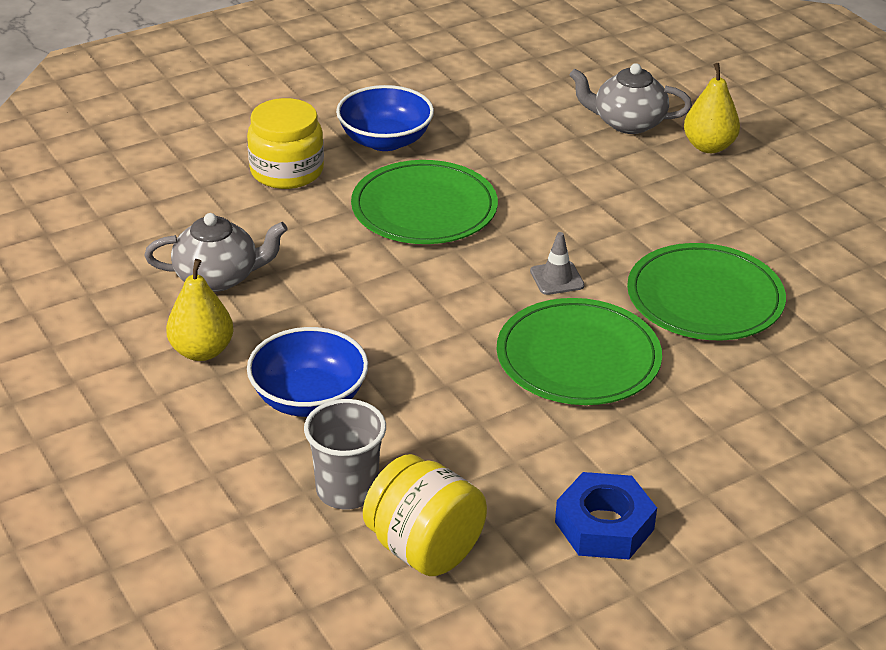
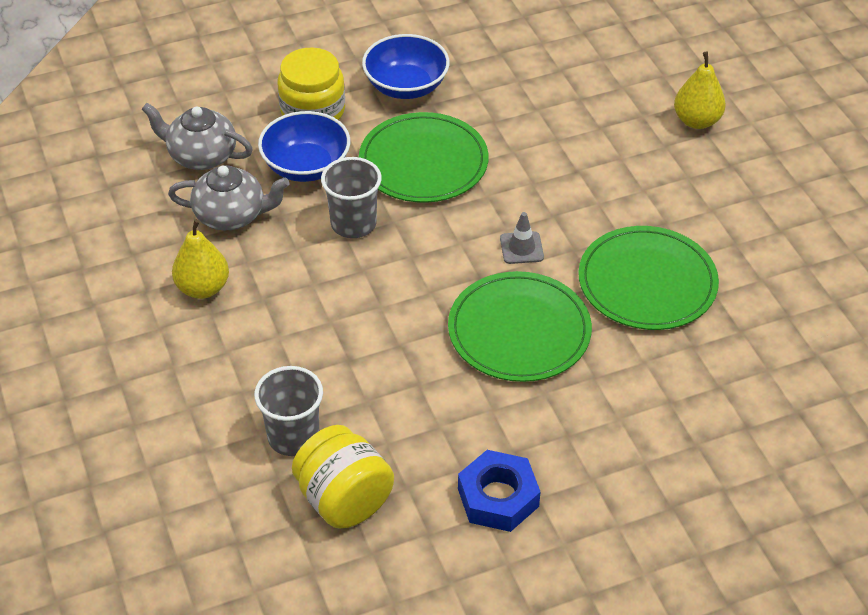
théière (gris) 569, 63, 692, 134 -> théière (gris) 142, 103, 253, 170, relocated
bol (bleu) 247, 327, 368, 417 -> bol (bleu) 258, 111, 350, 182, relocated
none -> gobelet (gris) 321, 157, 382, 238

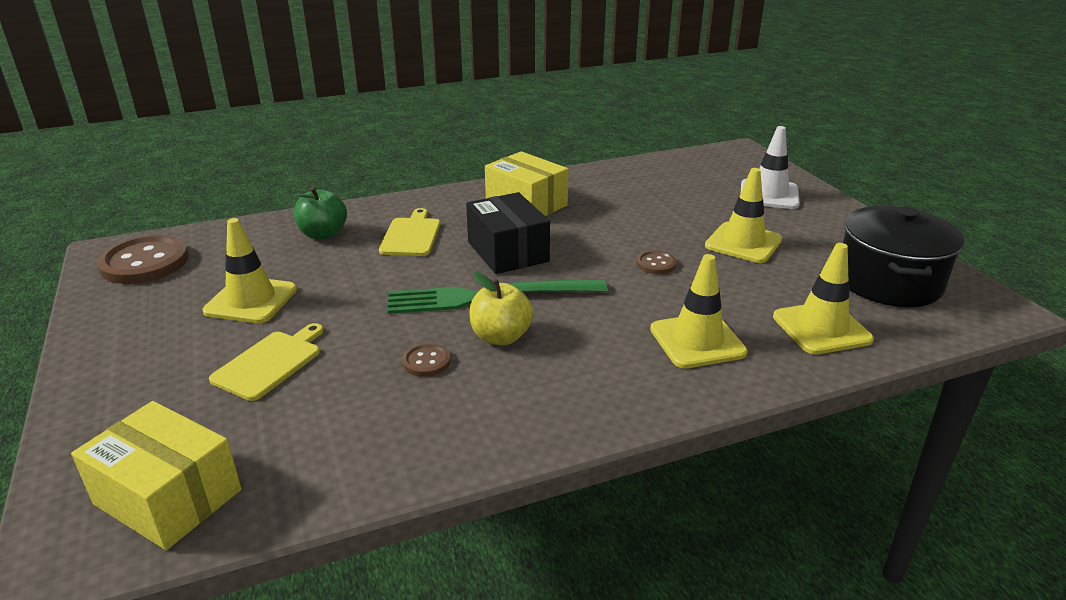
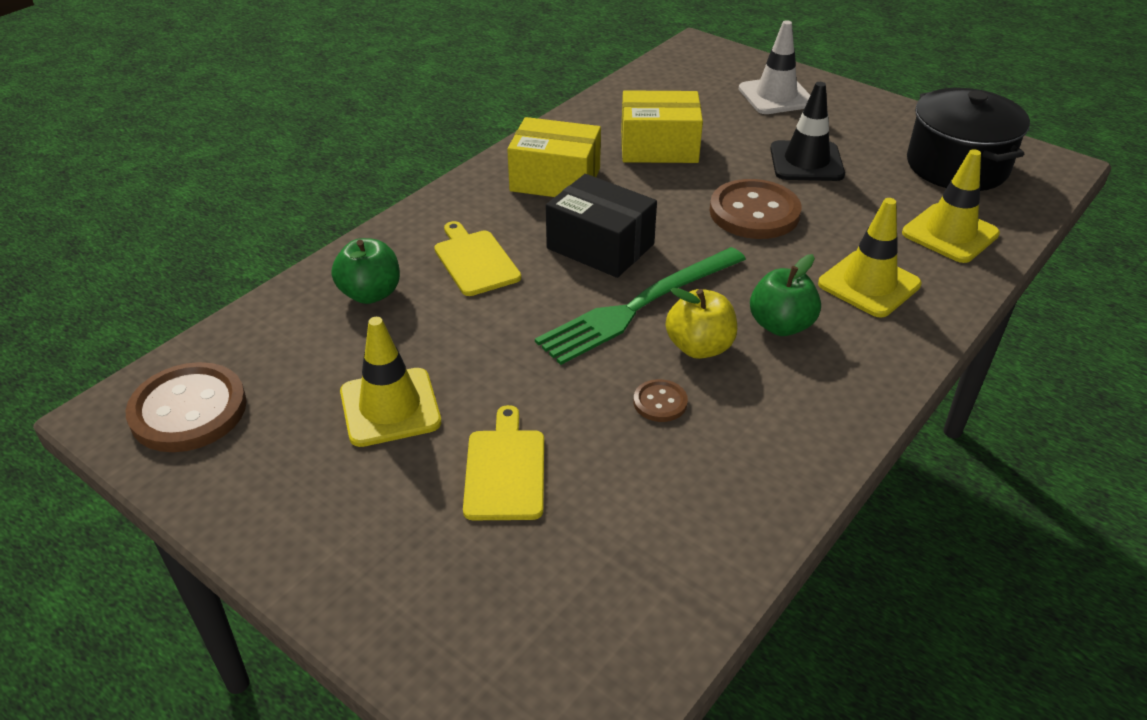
boîte (jaune) 71, 401, 241, 550 -> boîte (jaune) 621, 90, 703, 163, relocated
bouton (marron) 636, 251, 676, 274 -> bouton (marron) 710, 179, 802, 239, x2.07
none -> pomme (vert) 750, 254, 821, 336
cône de chantier (jaune) 705, 168, 782, 263 -> cône de chantier (noir) 770, 82, 845, 181

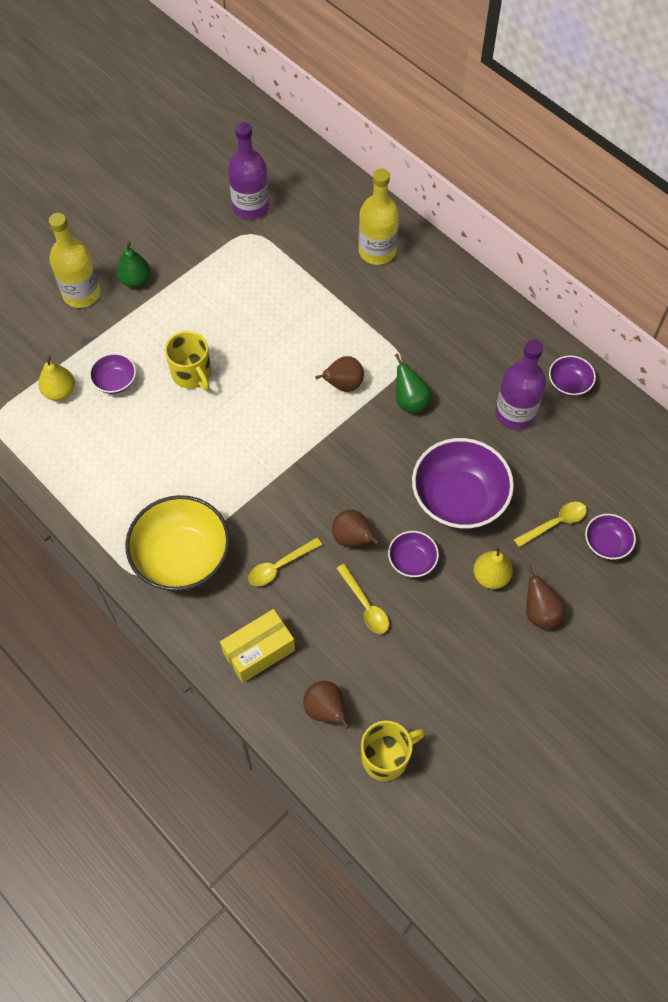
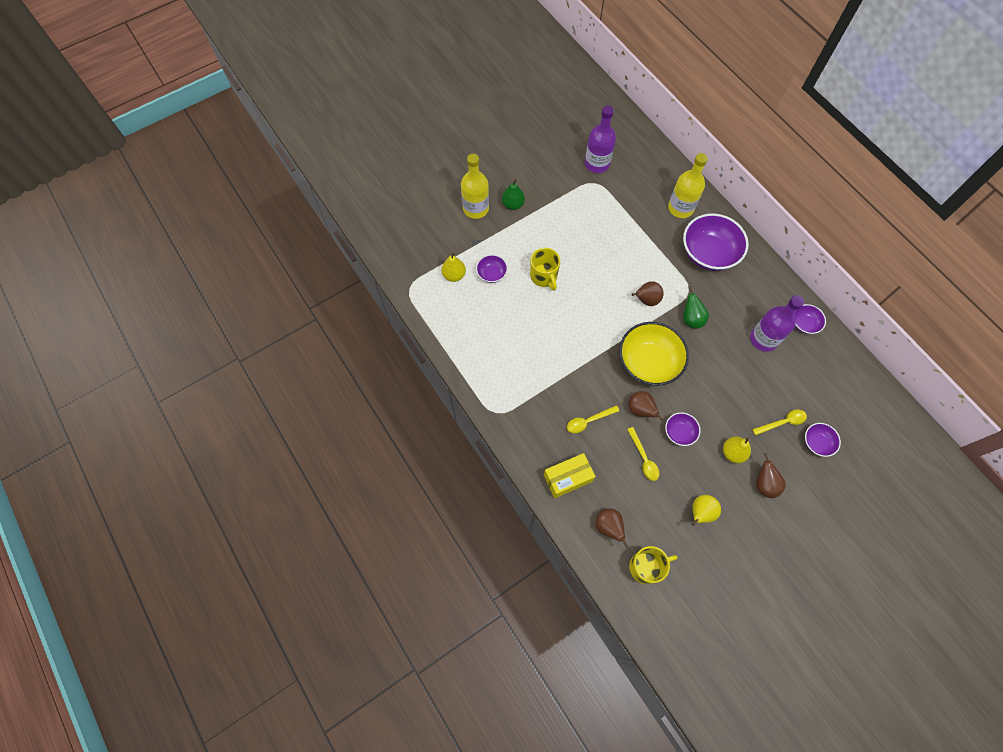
bol (jaune) 125, 495, 230, 591 -> bol (jaune) 619, 322, 689, 386, relocated
bol (violet) 412, 438, 514, 529 -> bol (violet) 683, 214, 749, 271, relocated
none -> poire (jaune) 692, 495, 721, 526

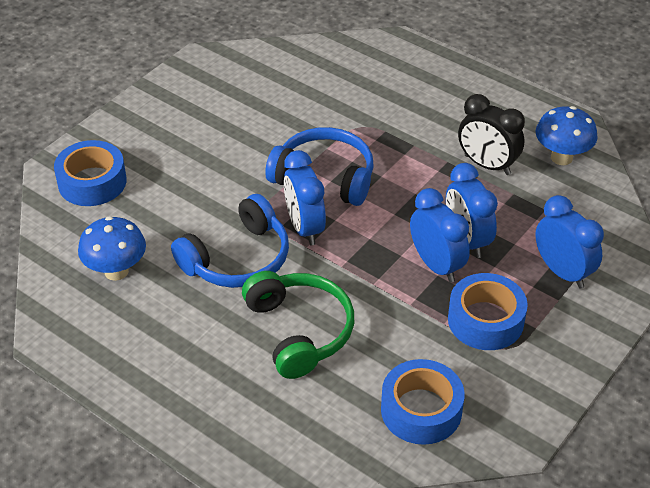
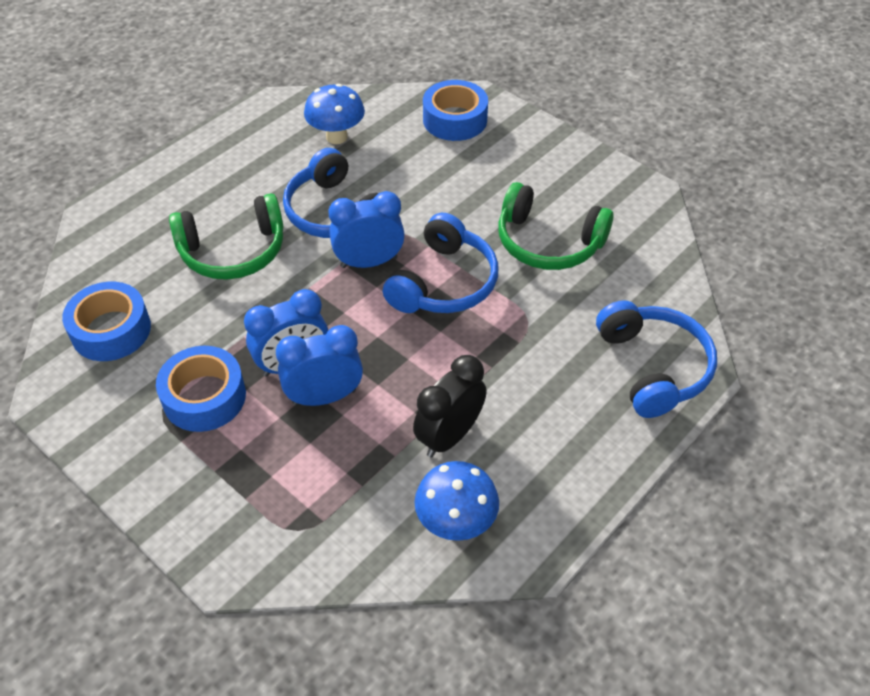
none -> casque audio (vert) 498, 182, 614, 270
none -> casque audio (bleu) 596, 300, 717, 418
réveil (bleu) 535, 195, 604, 289 -> none

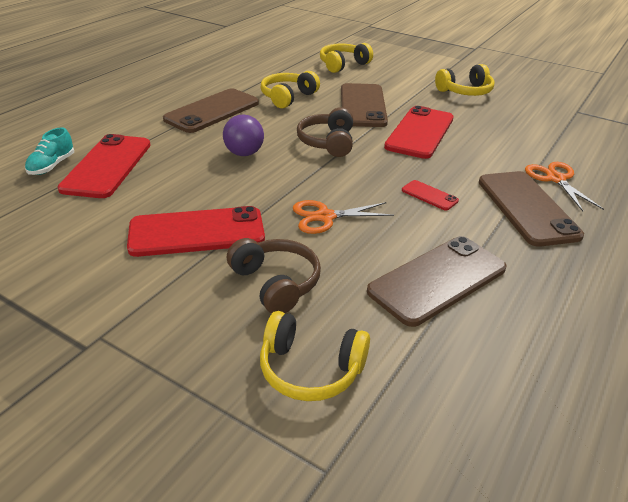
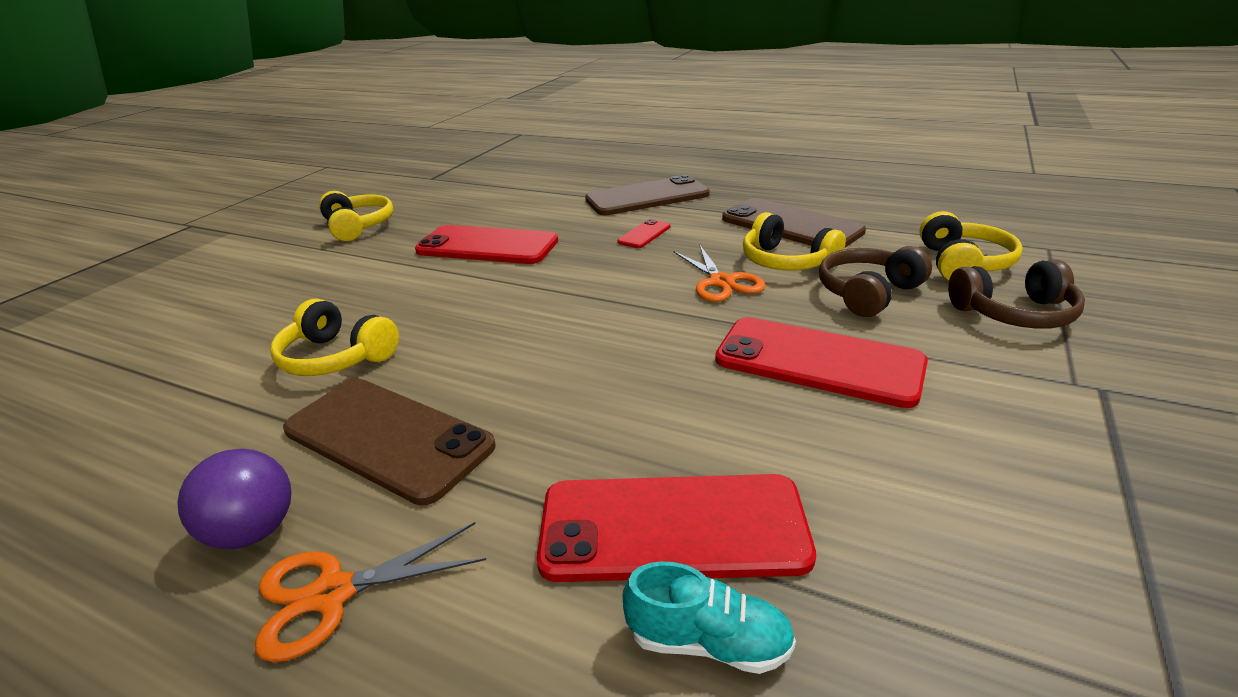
balle (violet) 223, 114, 264, 156 -> balle (violet) 177, 449, 292, 549, relocated
ciseaux (orange) 525, 162, 604, 211 -> ciseaux (orange) 255, 522, 486, 662, relocated
téléphone (rouge) 127, 206, 265, 257 -> téléphone (rouge) 715, 317, 928, 408, 45 degrees counterclockwise
casque audio (jaune) 320, 43, 373, 73 -> casque audio (jaune) 743, 212, 846, 270, relocated
casque audio (marron) 297, 107, 353, 157 -> casque audio (marron) 948, 259, 1085, 329, relocated
téléphone (marron) 341, 83, 388, 127 -> none

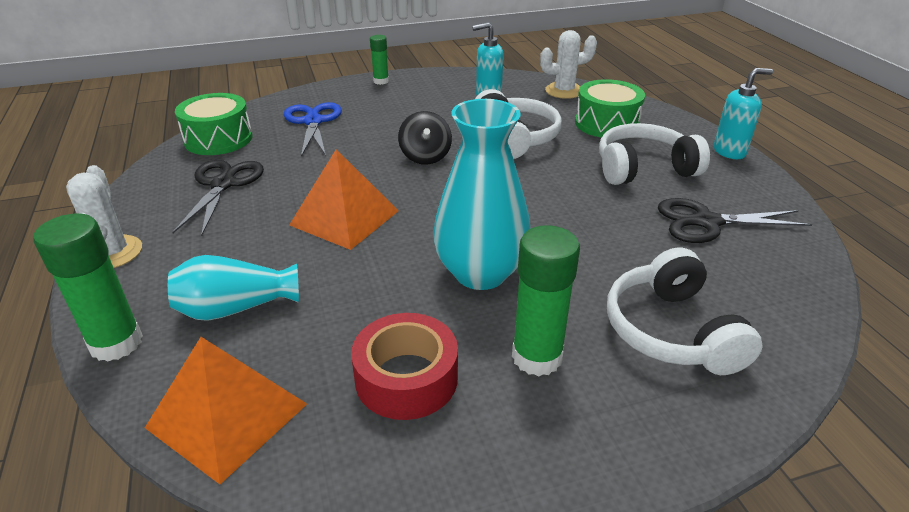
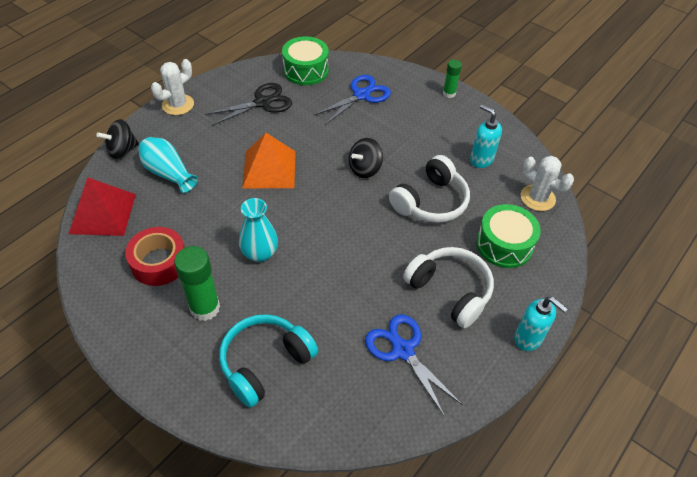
pyramide (orange) 145, 337, 307, 484 -> pyramide (rouge) 69, 177, 136, 236
bâton de colle (vert) 33, 213, 143, 362 -> toupie (noir) 96, 119, 139, 159
casque audio (blanc) 607, 248, 763, 375 -> casque audio (turquoise) 219, 314, 318, 408
vase (turquoise) 433, 99, 530, 290 -> vase (turquoise) 239, 198, 278, 262, x0.64
ciseaux (noir) 658, 198, 812, 243 -> ciseaux (bleu) 365, 314, 463, 417

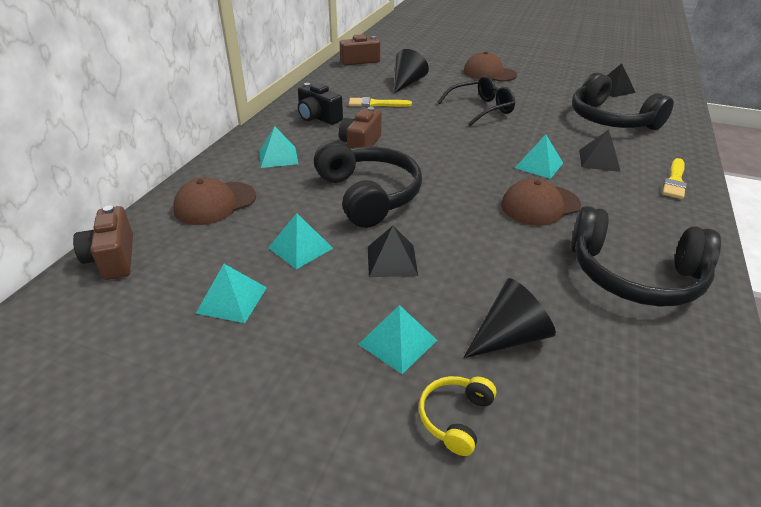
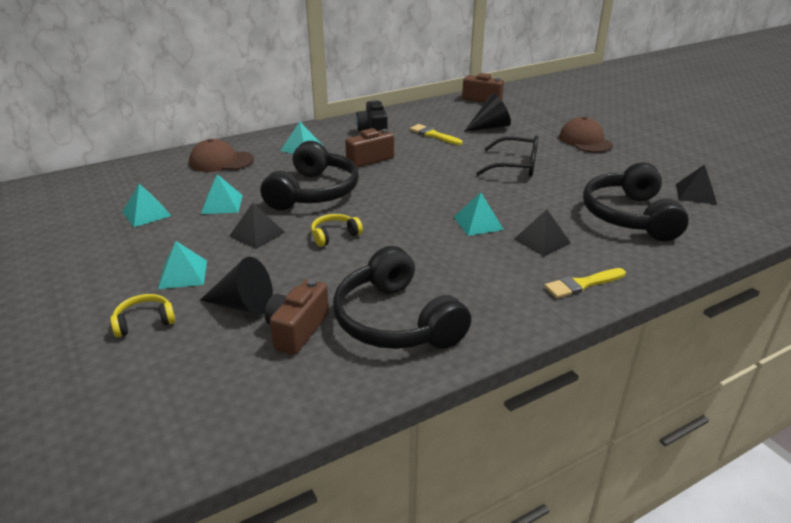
appareil photo (marron) 73, 206, 133, 280 -> appareil photo (marron) 265, 279, 329, 355, relocated
none -> casque audio (jaune) 311, 214, 363, 247
casquette (marron) 501, 178, 581, 226 -> none

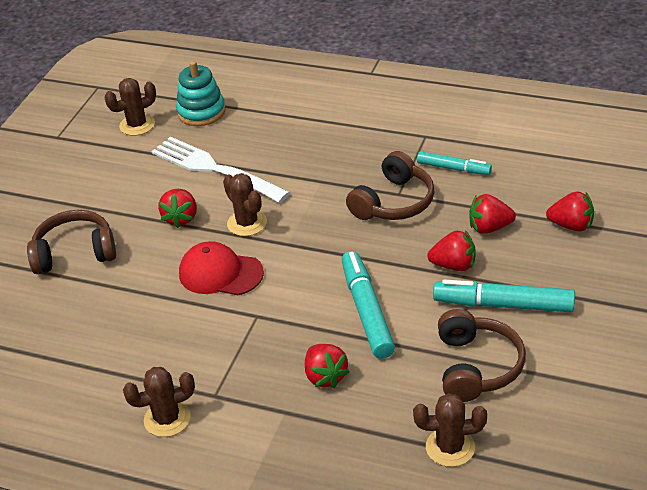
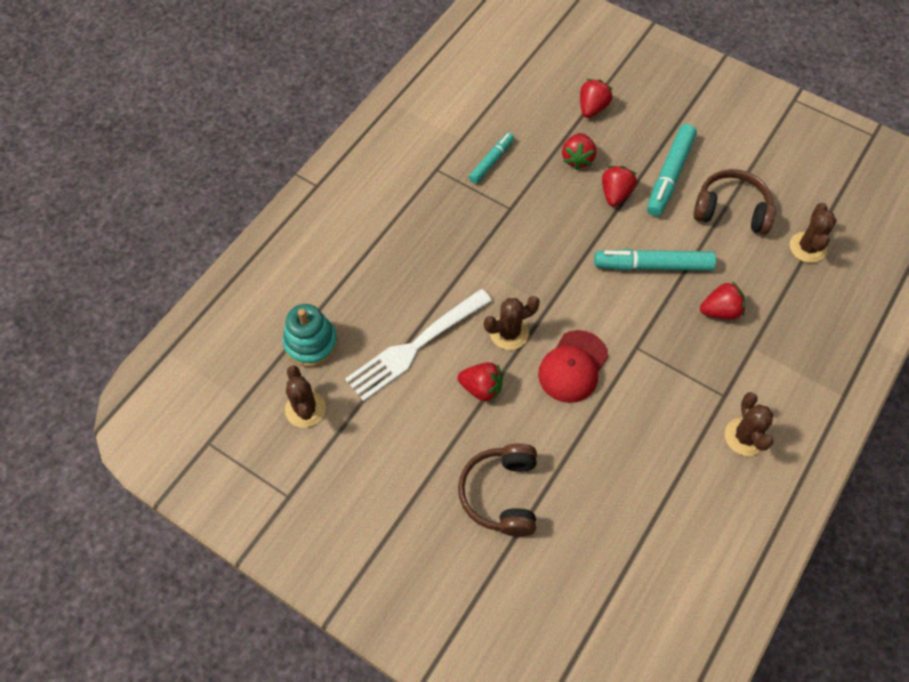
casque audio (marron) 346, 151, 435, 220 -> none

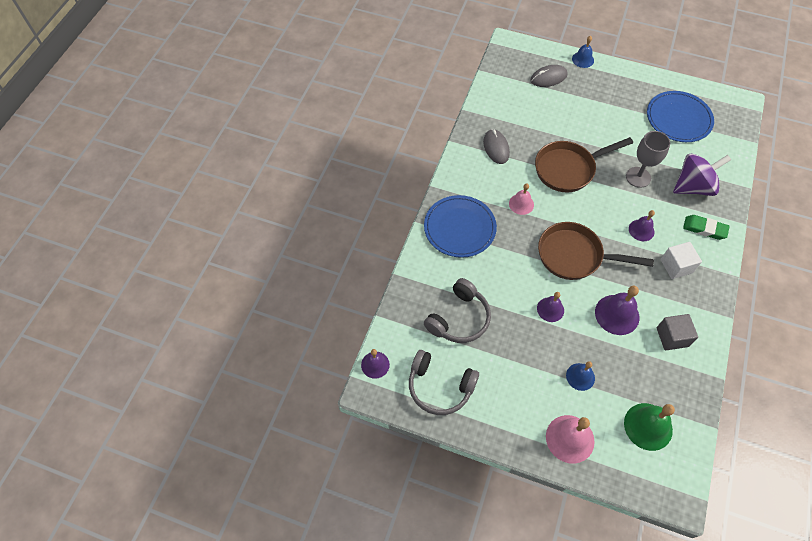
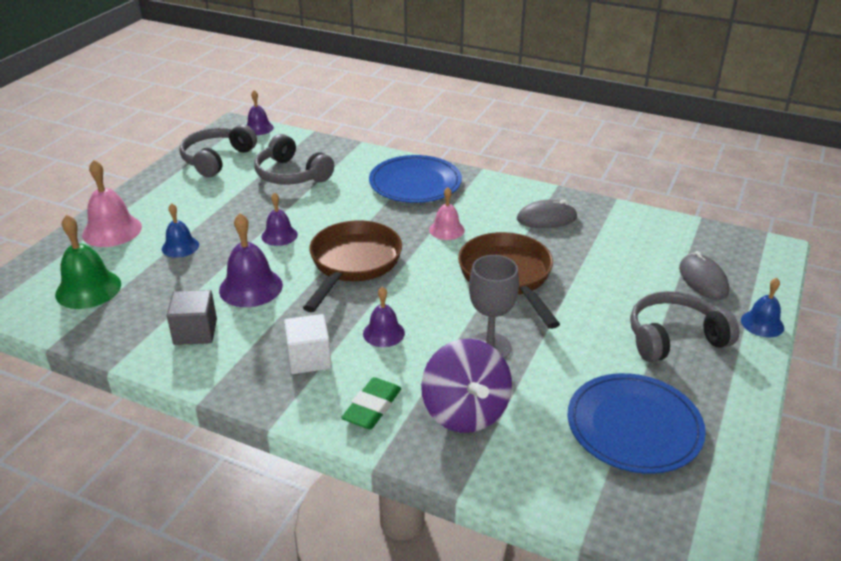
none -> casque audio (gris) 630, 291, 739, 362

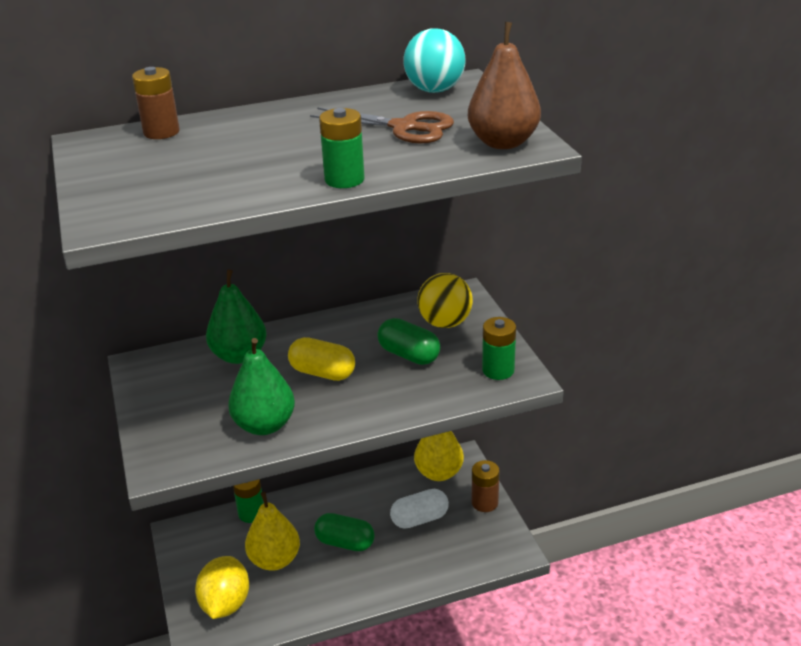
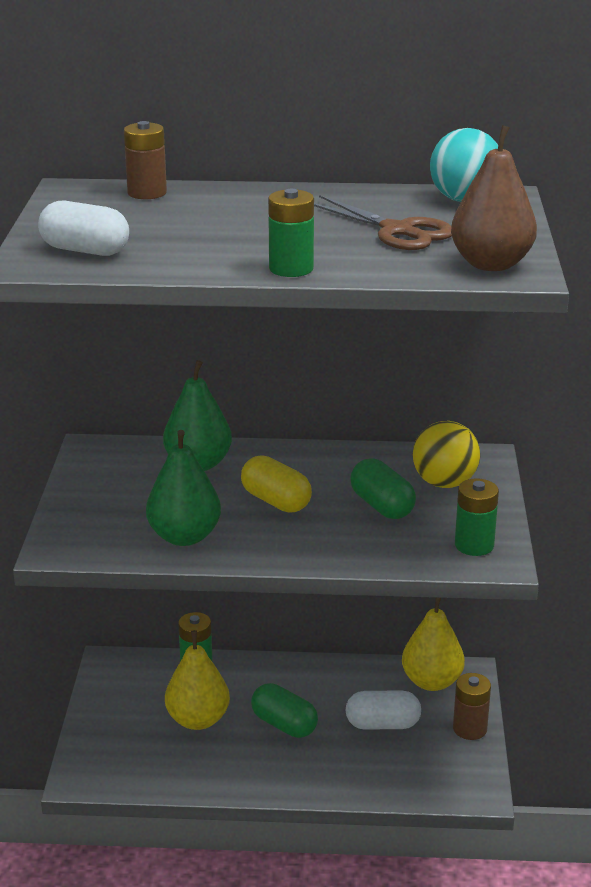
none -> gélule (blanc) 38, 201, 129, 256
citron (jaune) 195, 556, 249, 619 -> none

